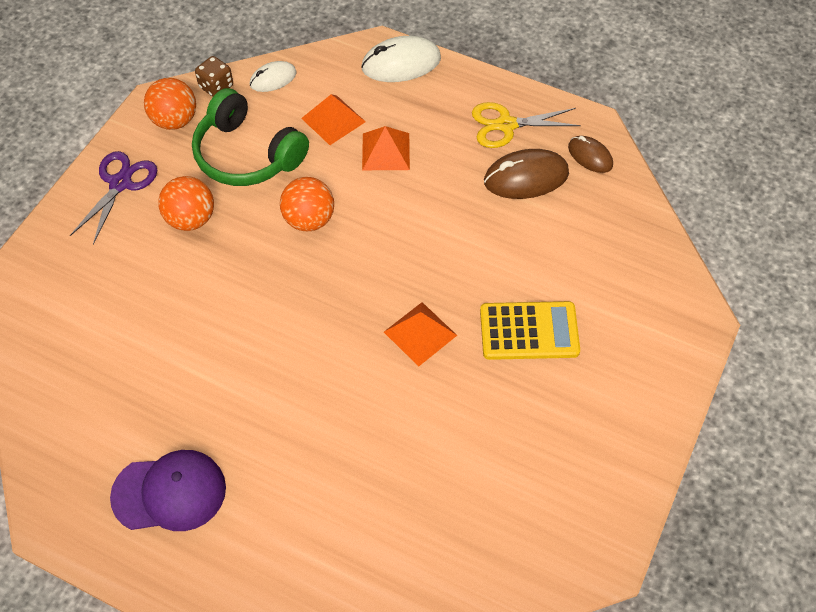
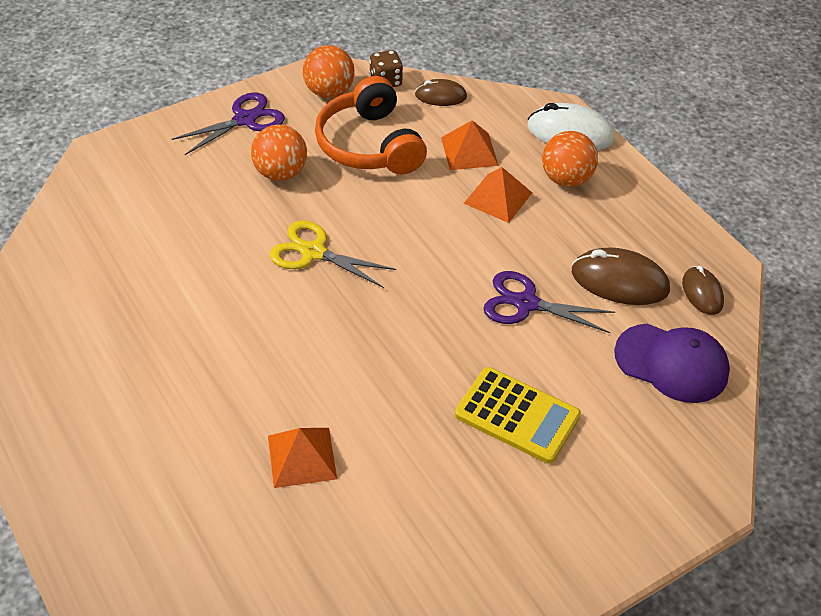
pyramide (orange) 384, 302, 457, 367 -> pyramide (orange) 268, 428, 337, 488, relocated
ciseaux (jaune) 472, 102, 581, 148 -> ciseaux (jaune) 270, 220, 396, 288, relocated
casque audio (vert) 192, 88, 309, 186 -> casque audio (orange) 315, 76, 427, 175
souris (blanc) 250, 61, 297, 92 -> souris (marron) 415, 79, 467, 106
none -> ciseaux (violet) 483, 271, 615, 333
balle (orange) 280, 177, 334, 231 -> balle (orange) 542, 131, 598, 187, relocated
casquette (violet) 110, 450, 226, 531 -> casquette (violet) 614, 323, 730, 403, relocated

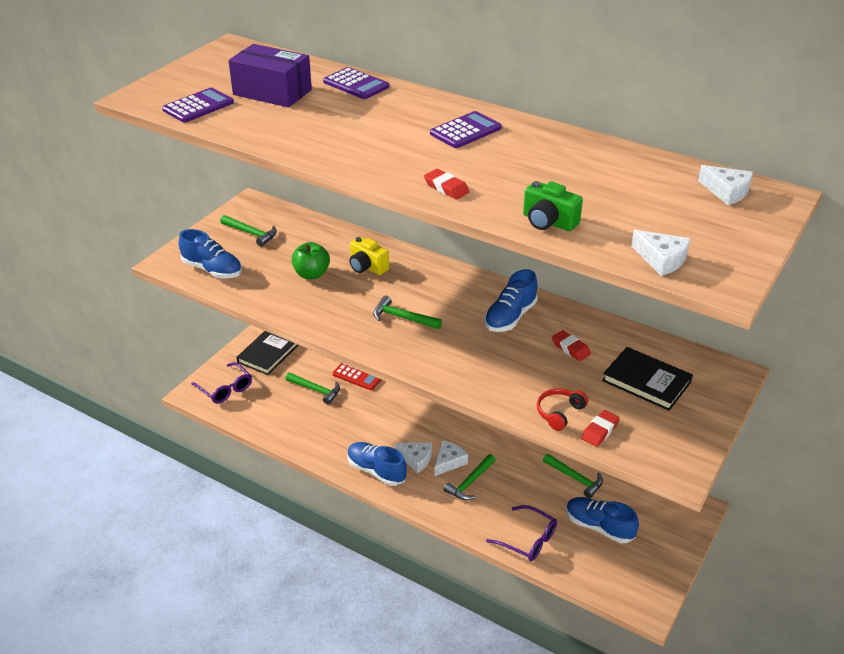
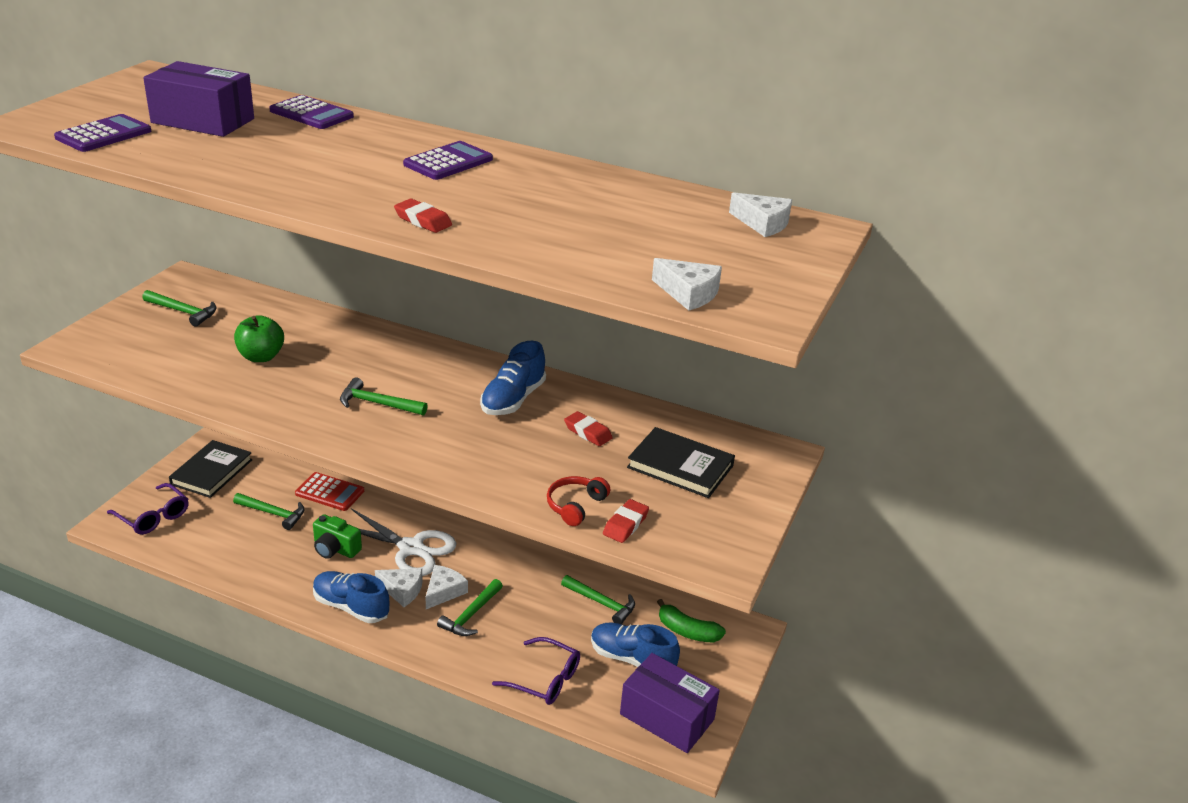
appareil photo (vert) 523, 181, 583, 231 -> appareil photo (vert) 313, 514, 362, 559, relocated
none -> ciseaux (blanc) 351, 508, 457, 576
none -> boîte (violet) 620, 653, 720, 753
none -> banane (vert) 657, 599, 726, 643
chaussure (bleu) 179, 229, 242, 279 -> none
appareil photo (jaune) 349, 237, 389, 275 -> none

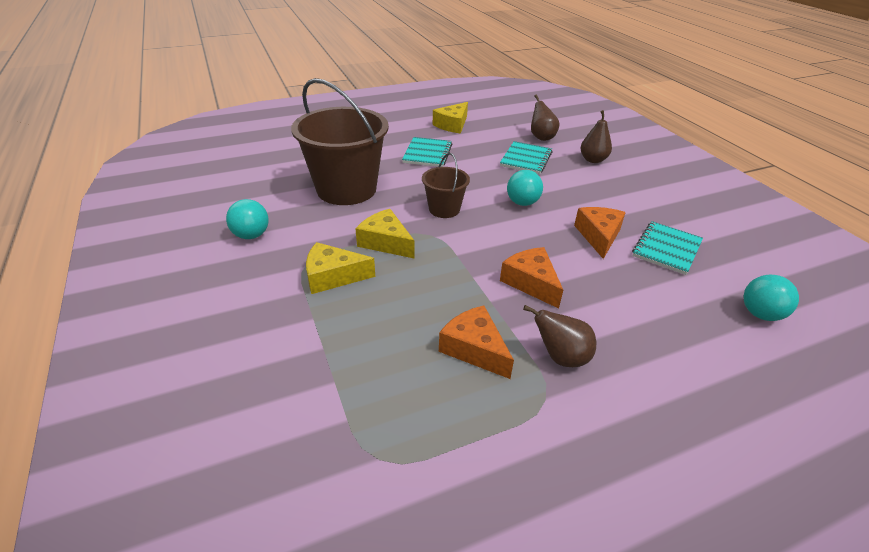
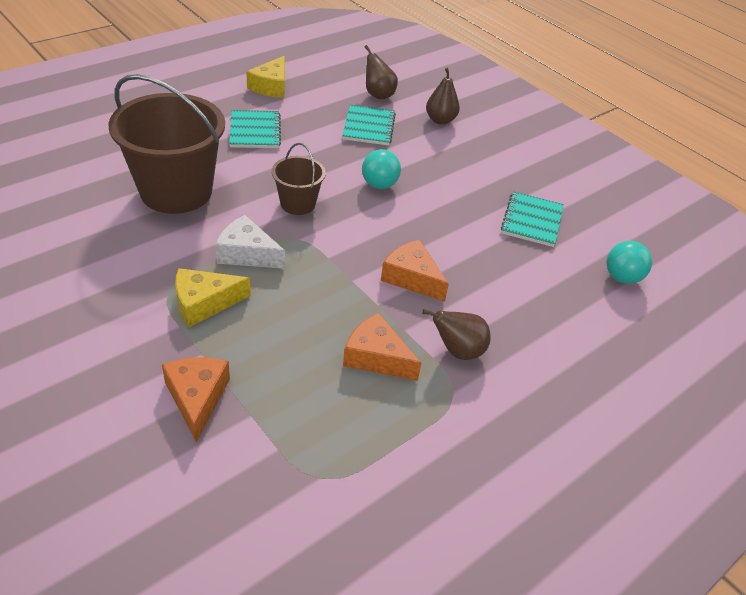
fromage (orange) 574, 207, 626, 259 -> fromage (orange) 162, 357, 230, 442, relocated
fromage (jaune) 355, 209, 414, 258 -> fromage (blanc) 215, 215, 285, 269
balle (turquoise) 226, 199, 268, 239 -> none

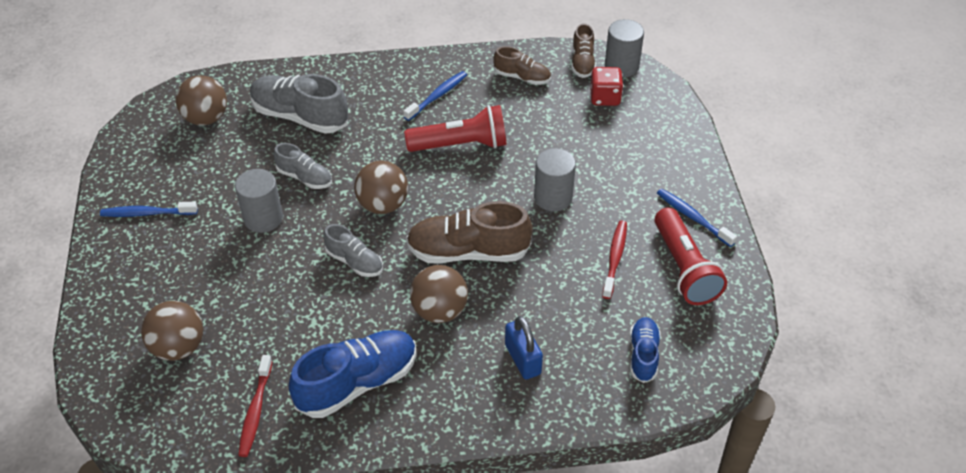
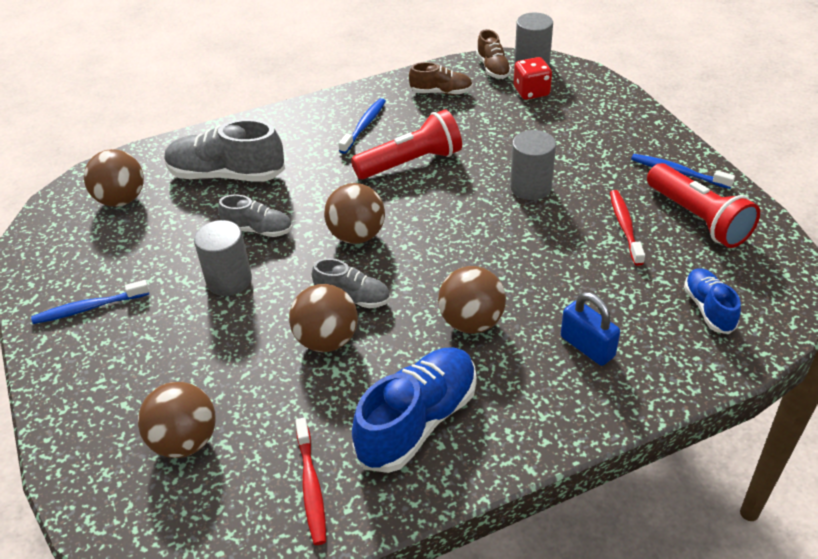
none -> balle (marron) 289, 284, 358, 352
chaussure (marron) 406, 201, 533, 264 -> none

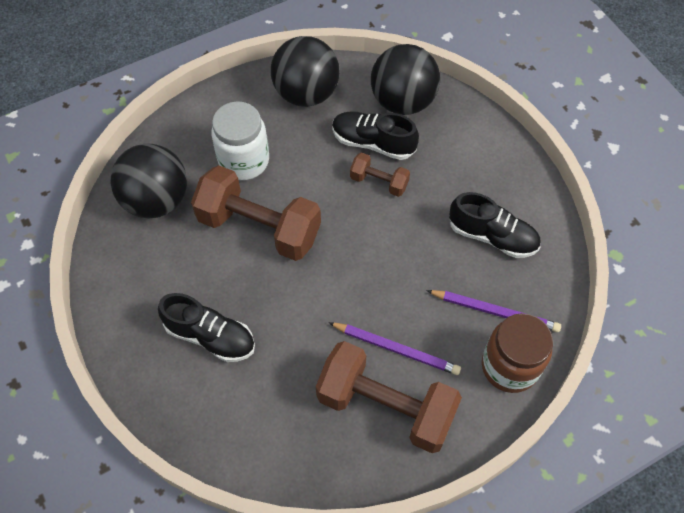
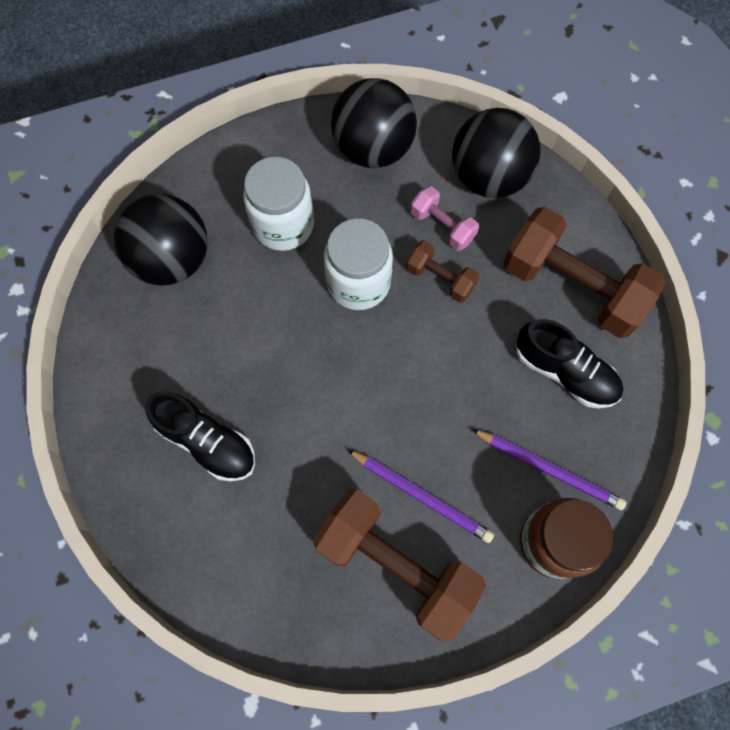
none -> bocal (blanc) 324, 218, 393, 310
chaussure (noir) 332, 111, 419, 160 -> haltère (rose) 410, 186, 479, 251
haltère (marron) 191, 165, 321, 261 -> haltère (marron) 503, 207, 665, 338, relocated

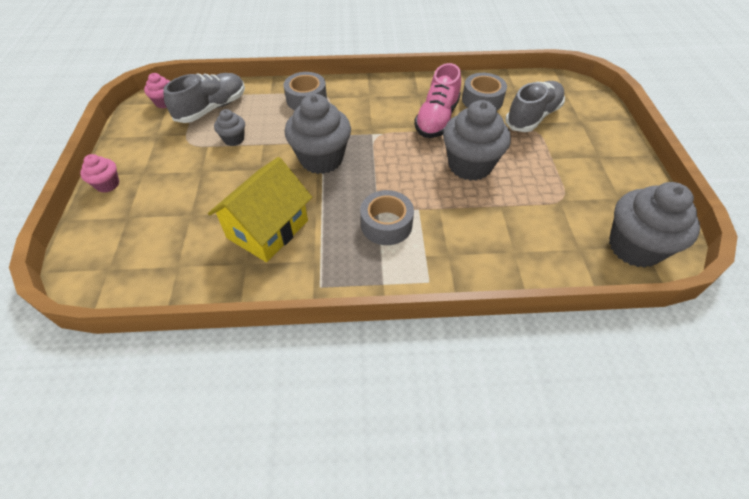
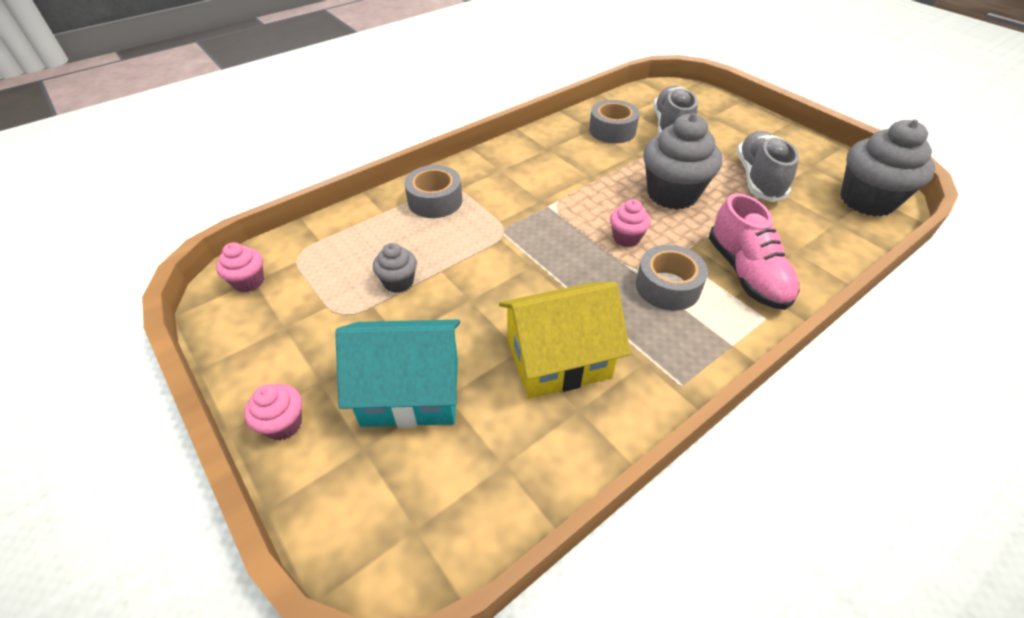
none -> maison (turquoise) 335, 320, 460, 428
maison (jaune) 208, 157, 312, 262 -> maison (jaune) 499, 282, 630, 399, 75 degrees clockwise
none -> muffin (rose) 610, 199, 651, 247
chaussure (rose) 414, 63, 461, 138 -> chaussure (rose) 709, 193, 800, 310, relocated
chaussure (gris) 163, 73, 245, 123 -> chaussure (gris) 737, 131, 799, 202, relocated
muffin (gris) 285, 94, 351, 174 -> none

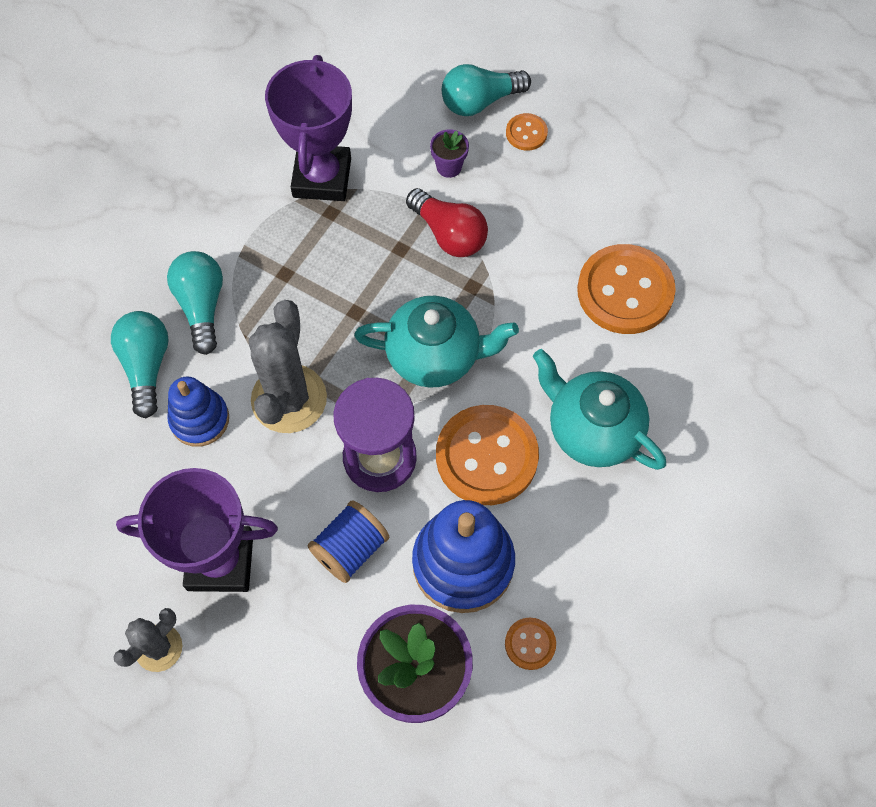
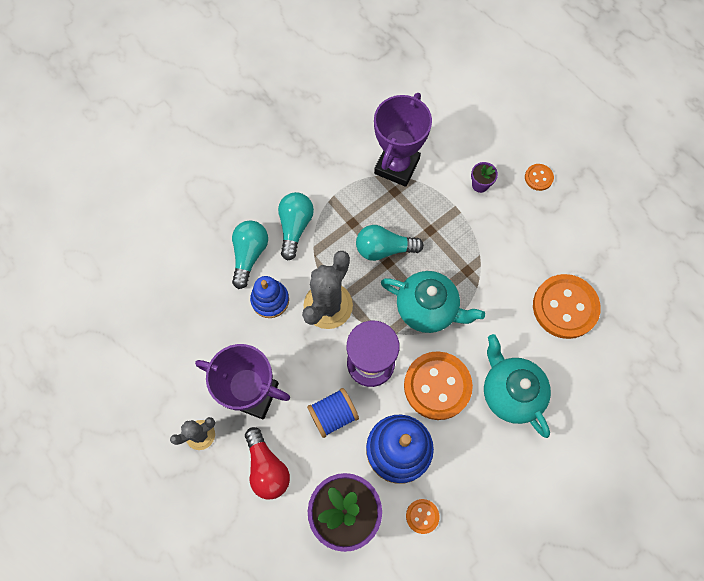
ampoule (rouge) 406, 188, 488, 257 -> ampoule (rouge) 245, 427, 290, 500, relocated
ampoule (turquoise) 442, 64, 531, 116 -> ampoule (turquoise) 356, 225, 424, 261, relocated

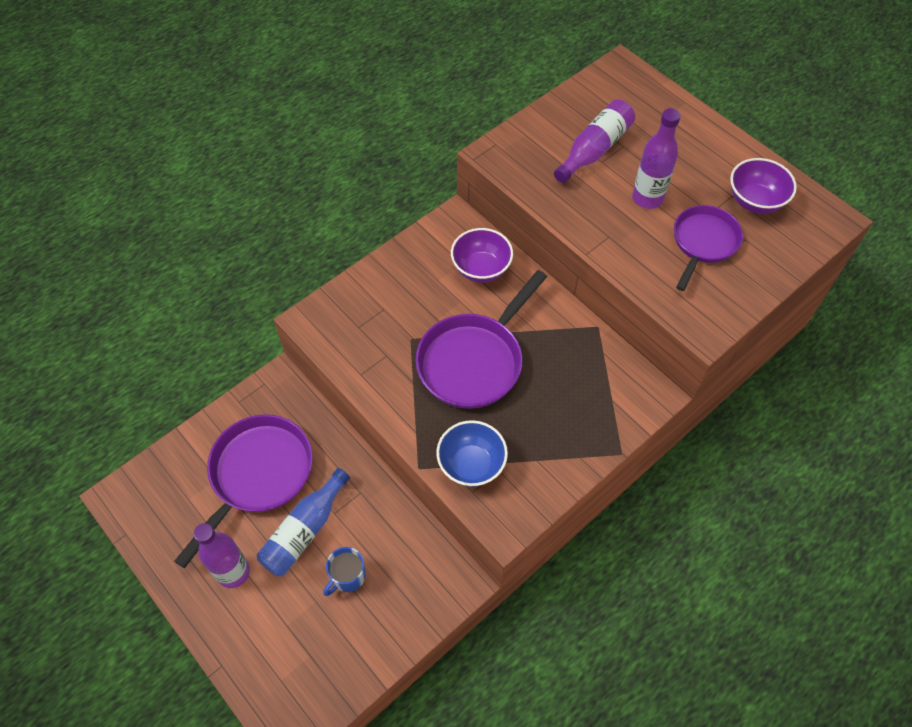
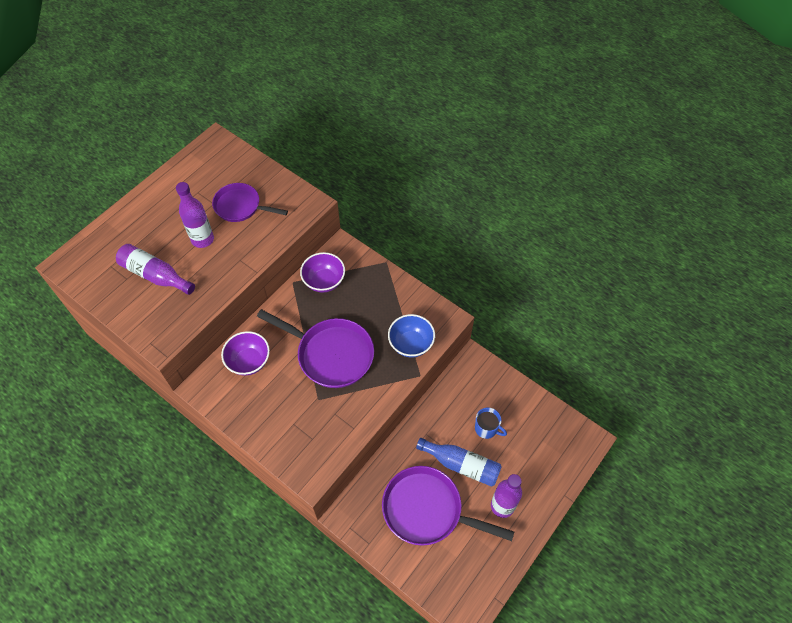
bol (violet) 730, 158, 797, 214 -> bol (violet) 300, 252, 345, 293, relocated

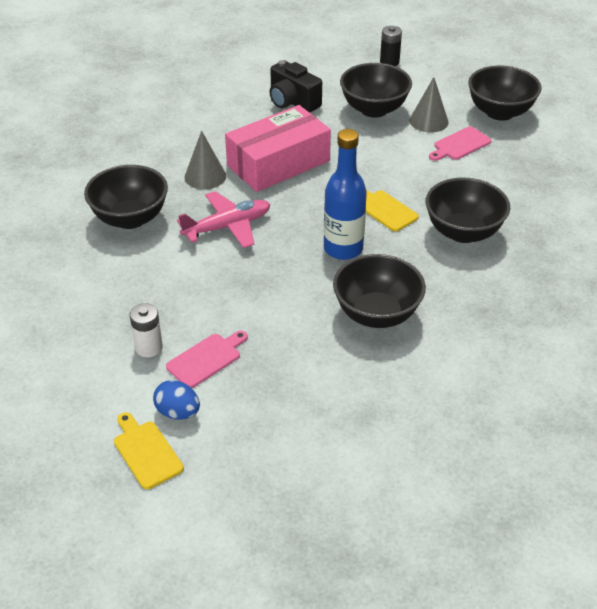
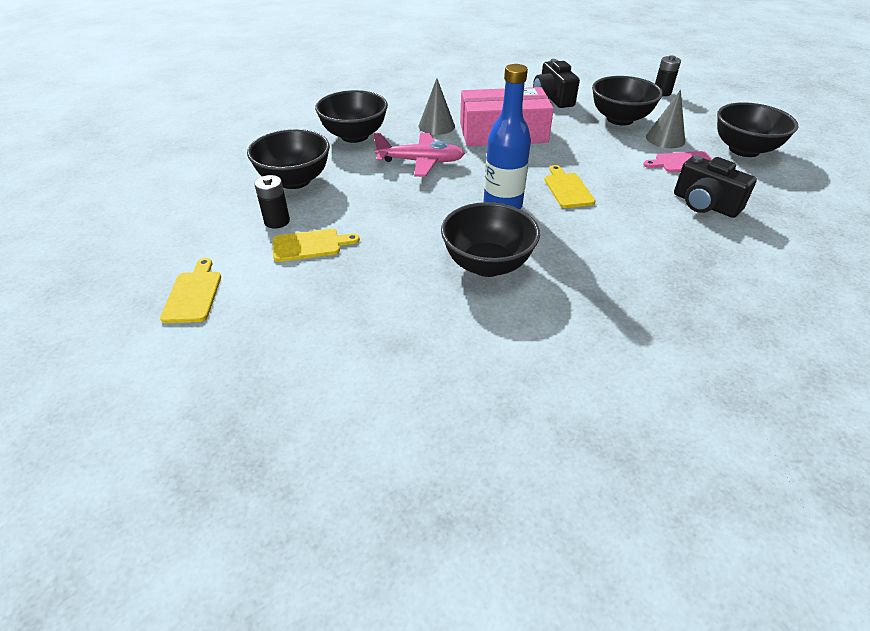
bol (noir) 426, 177, 510, 243 -> bol (noir) 247, 129, 330, 189, relocated
pile (blanc) 130, 303, 163, 357 -> pile (noir) 255, 175, 290, 229
planche à découper (rose) 166, 331, 248, 388 -> planche à découper (jaune) 273, 229, 360, 262
none -> appareil photo (noir) 674, 155, 757, 218
œuf (bleu) 153, 380, 200, 420 -> none

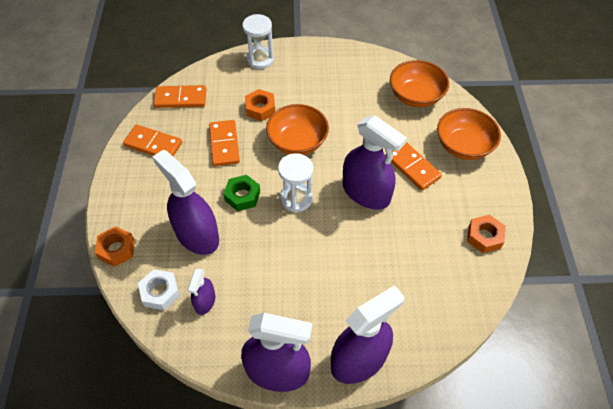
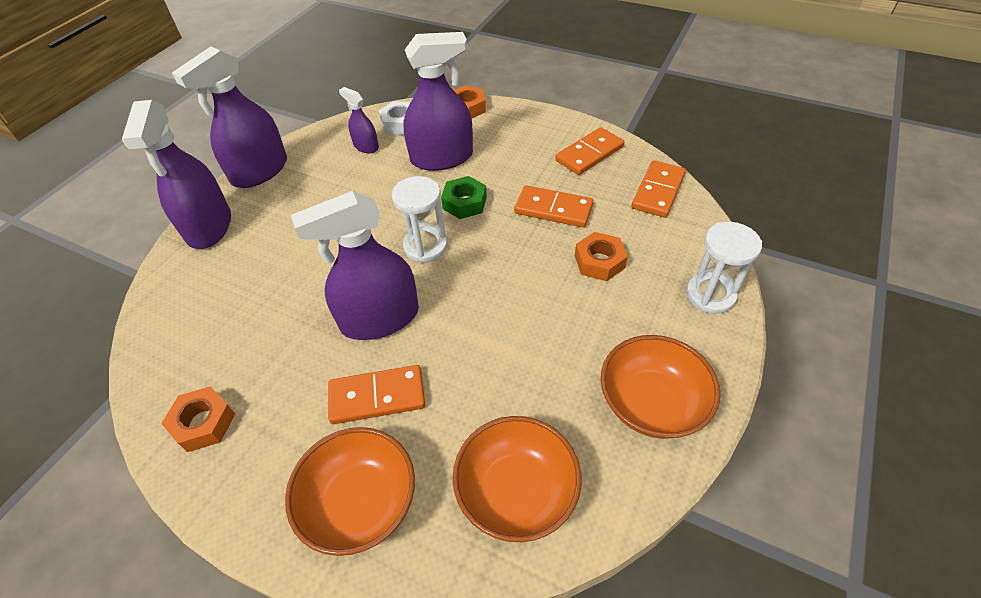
bol (orange) 266, 104, 329, 155 -> bol (orange) 601, 335, 720, 439, relocated

